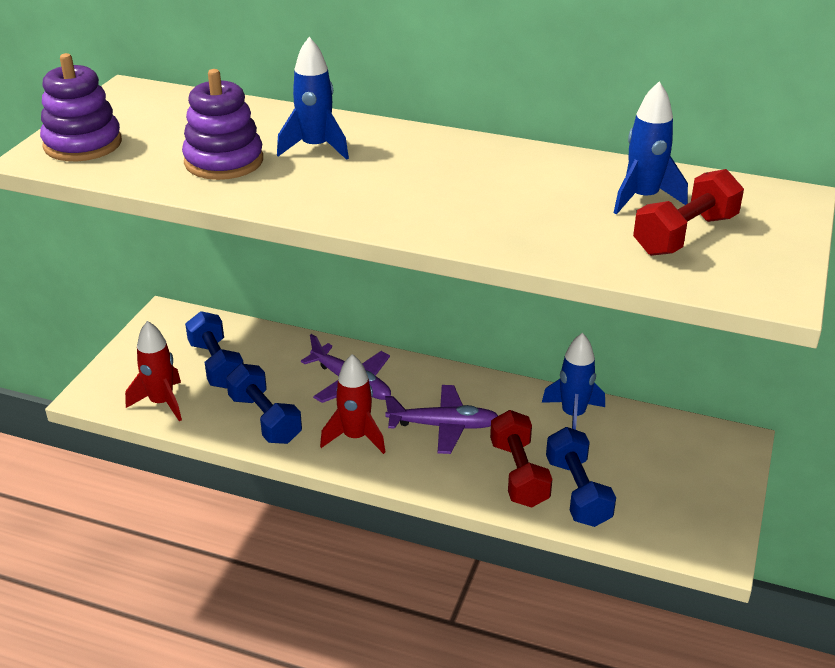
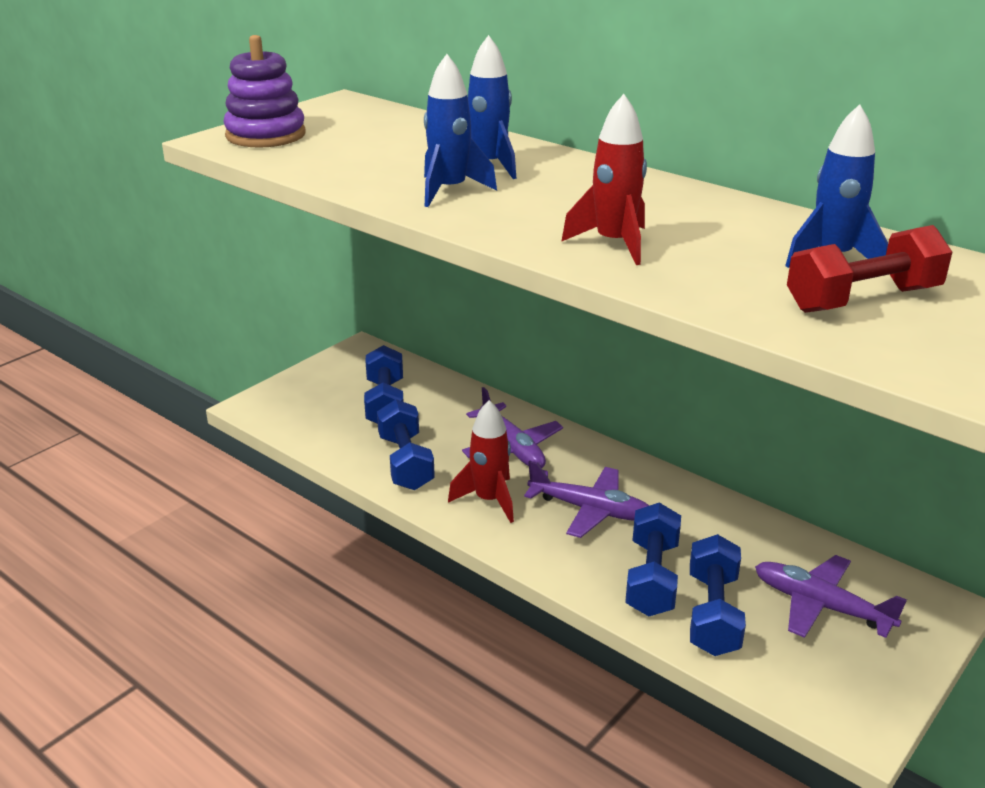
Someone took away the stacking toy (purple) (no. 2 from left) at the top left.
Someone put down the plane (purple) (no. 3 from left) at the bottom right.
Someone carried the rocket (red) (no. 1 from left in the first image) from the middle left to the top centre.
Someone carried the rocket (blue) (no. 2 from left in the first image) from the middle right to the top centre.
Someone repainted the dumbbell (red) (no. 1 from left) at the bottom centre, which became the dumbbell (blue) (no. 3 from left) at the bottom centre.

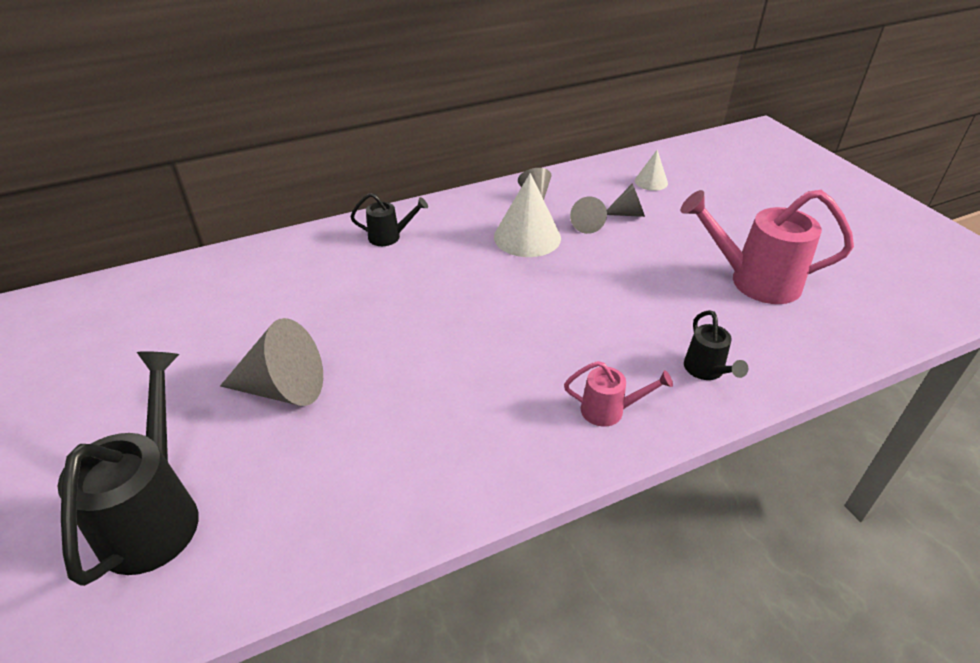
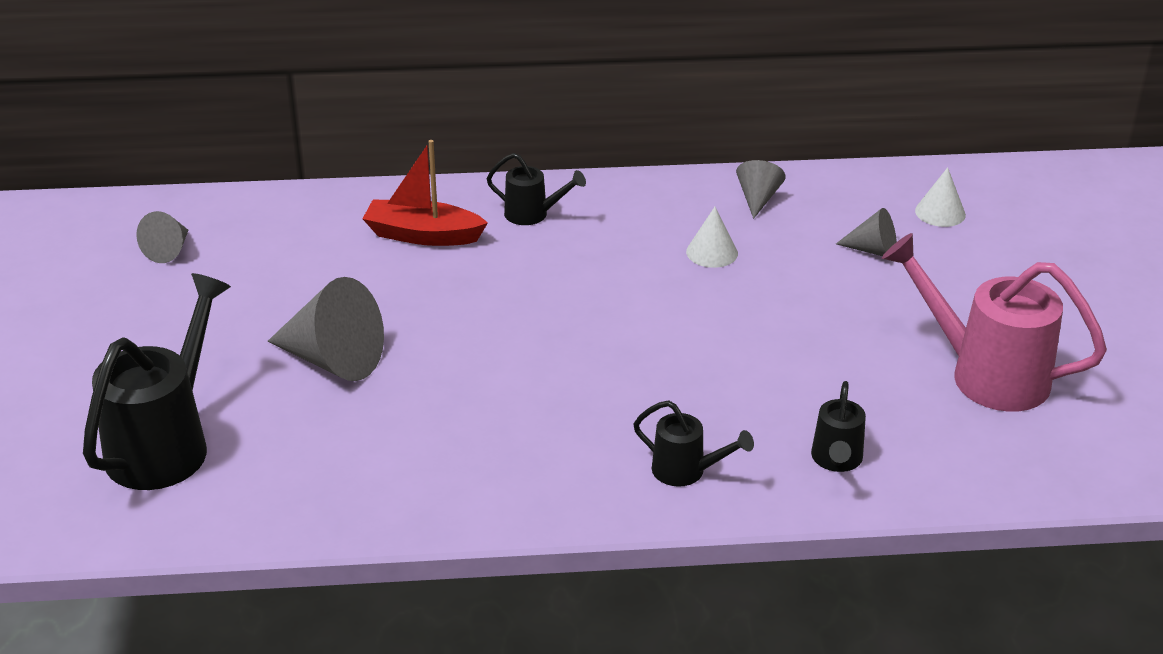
Someone put down the boat (red) at the top centre.
Someone carried the cone (grey) (no. 3 from left in the first image) from the top centre to the middle left.
Someone repainted the watering can (pink) (no. 1 from left) at the centre, which became the watering can (black) (no. 3 from left) at the bottom centre.
Someone scaled the cone (white) (no. 1 from left) at the top centre by 0.55.

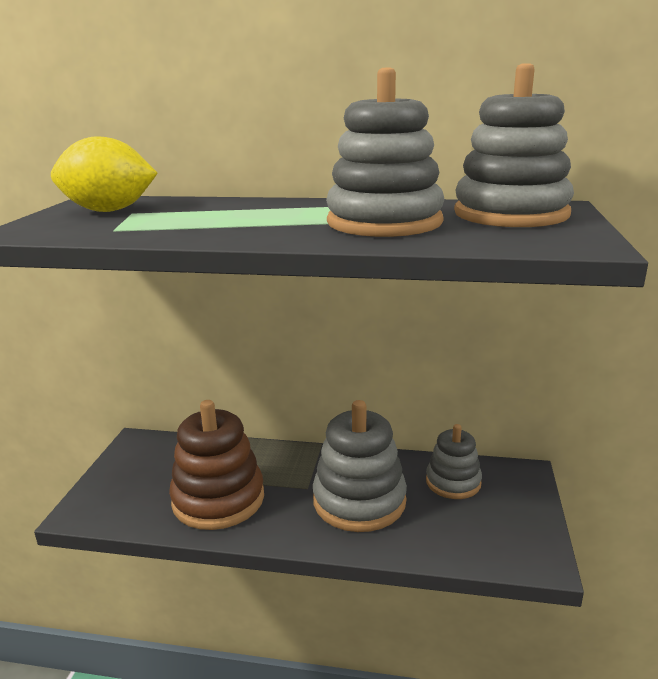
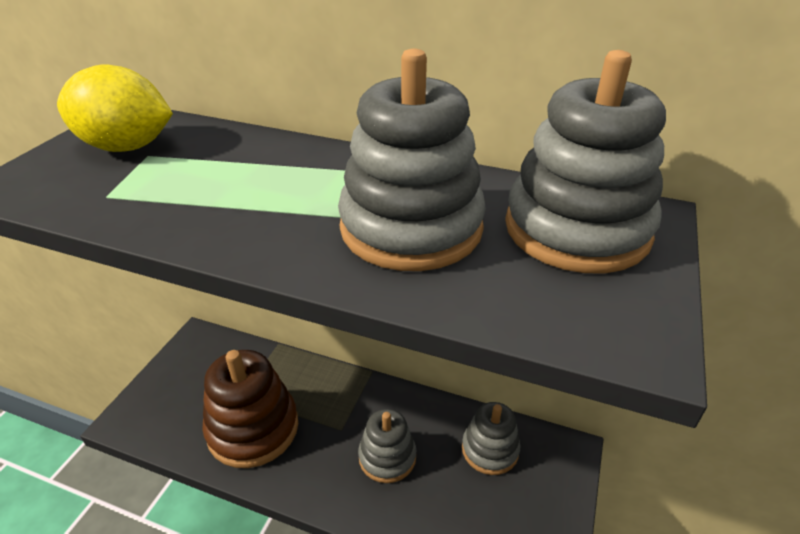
Someone scaled the stacking toy (grey) (no. 1 from left) at the bottom centre by 0.61.

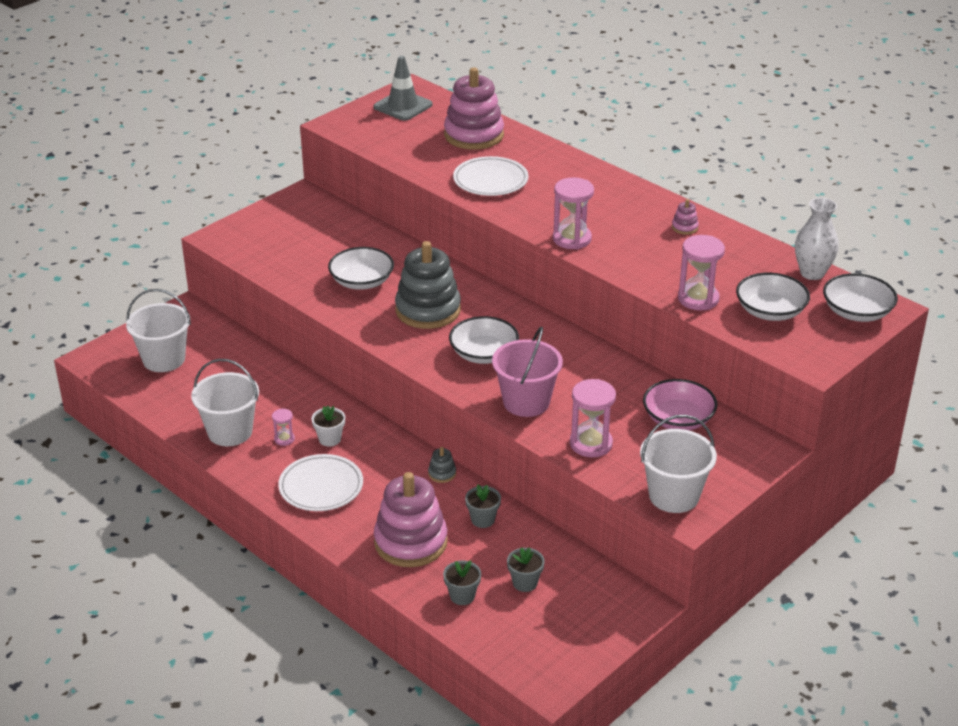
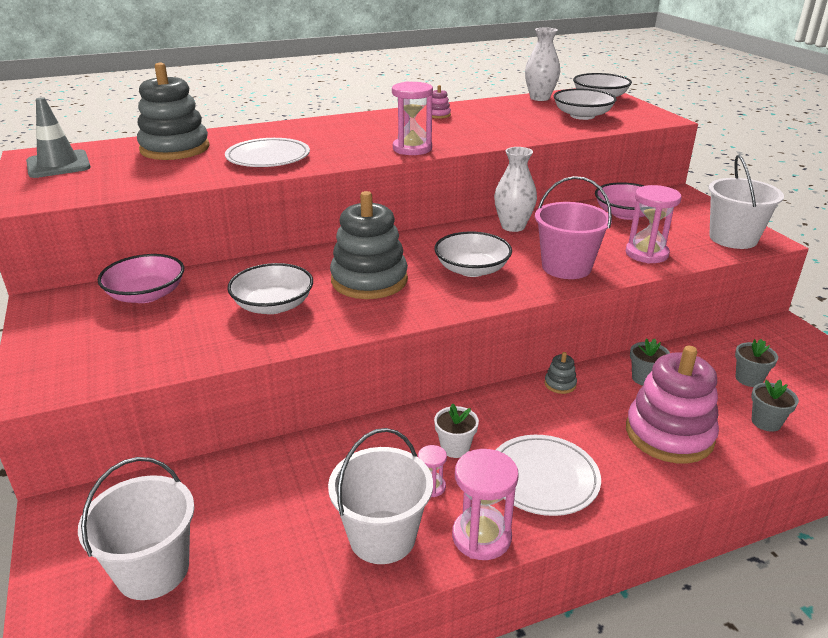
Someone put down the bowl (pink) (no. 1 from left) at the middle left.
Someone put down the vase (white) (no. 1 from left) at the top centre.
Someone carried the hourglass (pink) (no. 4 from left in the first image) from the middle right to the bottom centre.
Someone repainted the stacking toy (pink) (no. 2 from left) at the top centre, which became the stacking toy (grey) (no. 1 from left) at the top left.

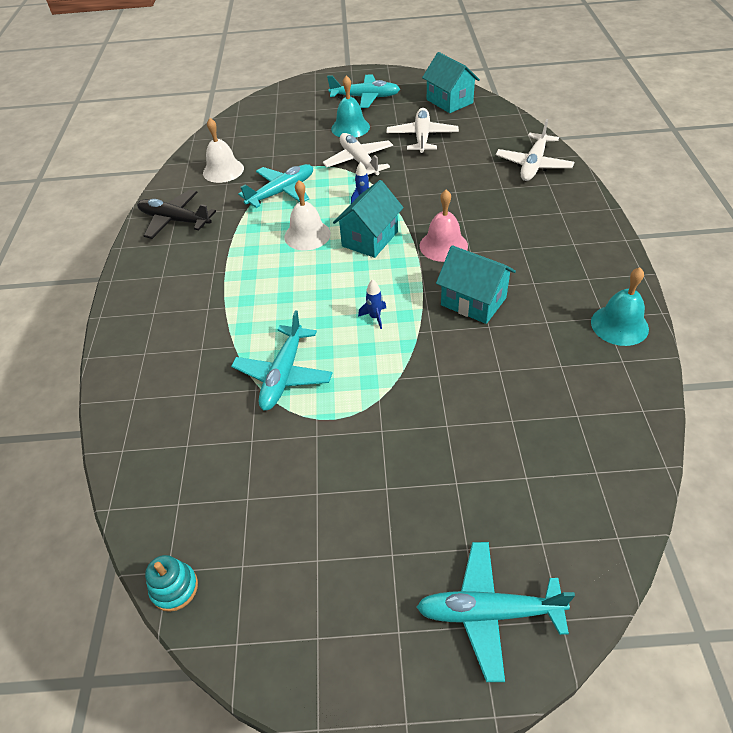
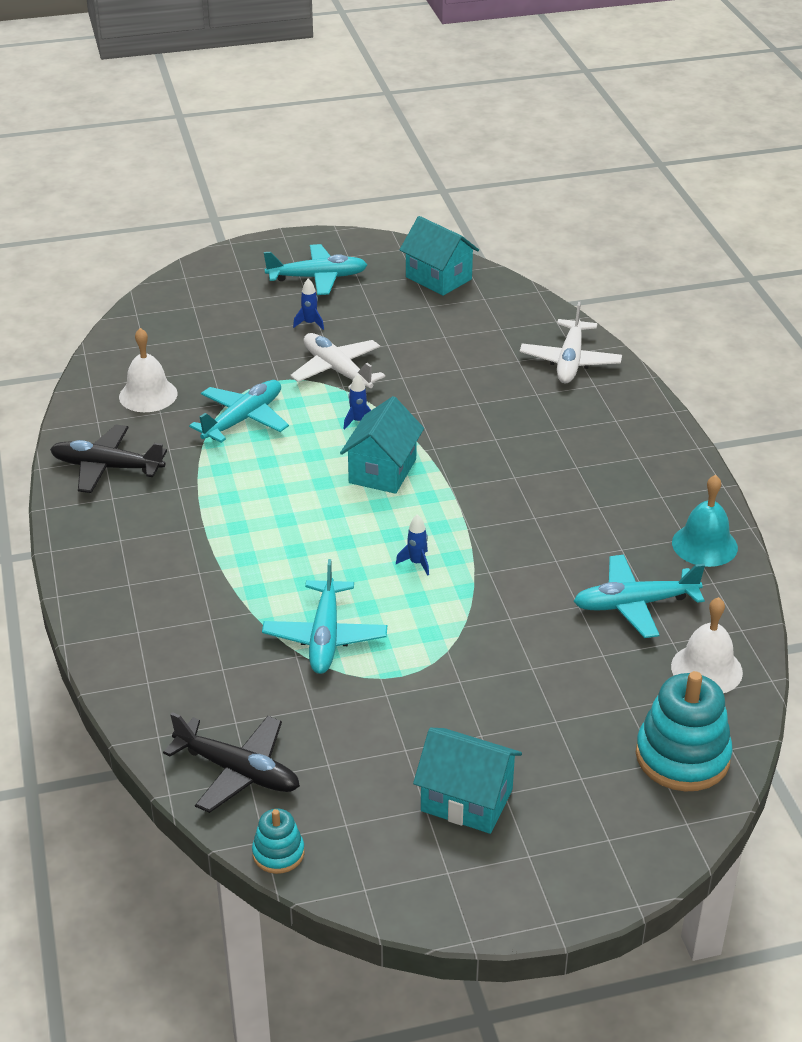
Someone took away the plane (white) (no. 2 from left) at the top centre.
Someone took away the bell (pink) at the top centre.
Someone put down the plane (black) (no. 2 from left) at the bottom left.
Someone put down the stacking toy (turquoise) (no. 2 from left) at the bottom right.
Someone carried the bell (white) (no. 2 from left) from the top centre to the middle right.
Someone carried the plane (turquoise) (no. 4 from left) from the bottom right to the middle right.
Someone carried the house (turquoise) (no. 3 from left) from the centre to the bottom centre.
Someone swapped the bell (turquoise) (no. 1 from left) at the top centre for the rocket (blue) (no. 1 from left) at the top centre.

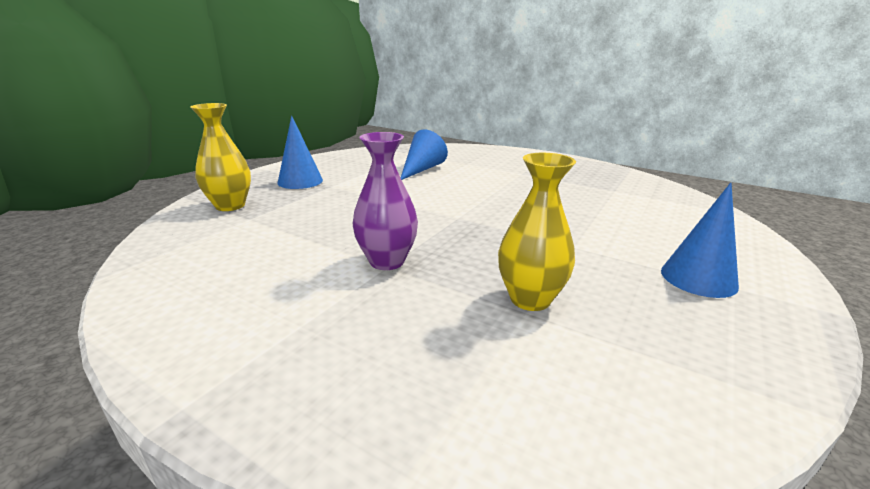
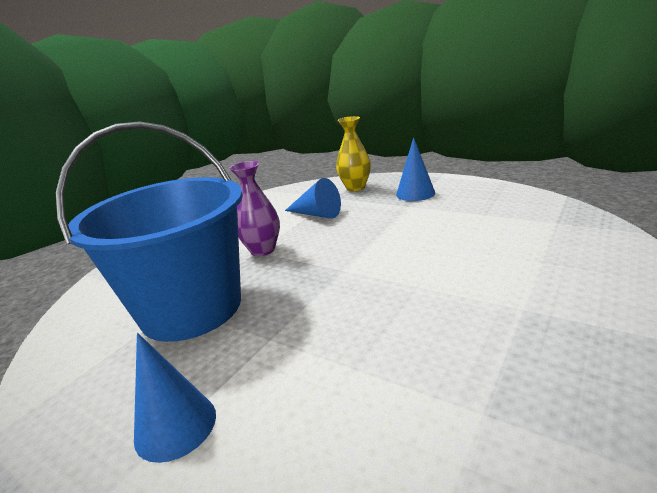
Someone carried the cone (blue) (no. 2 from left) from the top centre to the centre.
Someone swapped the vase (yellow) (no. 2 from left) at the centre for the bucket (blue) at the middle left.

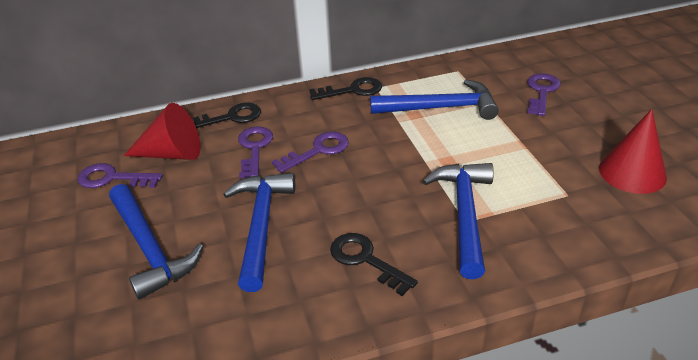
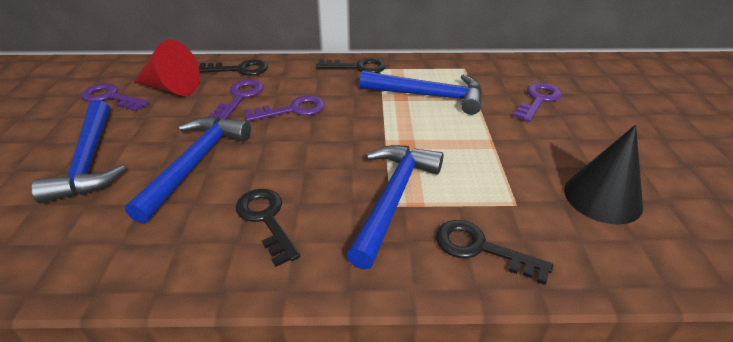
Someone put down the key (black) (no. 4 from left) at the bottom right.
Someone repainted the cone (red) (no. 2 from left) at the middle right, which became the cone (black) at the middle right.

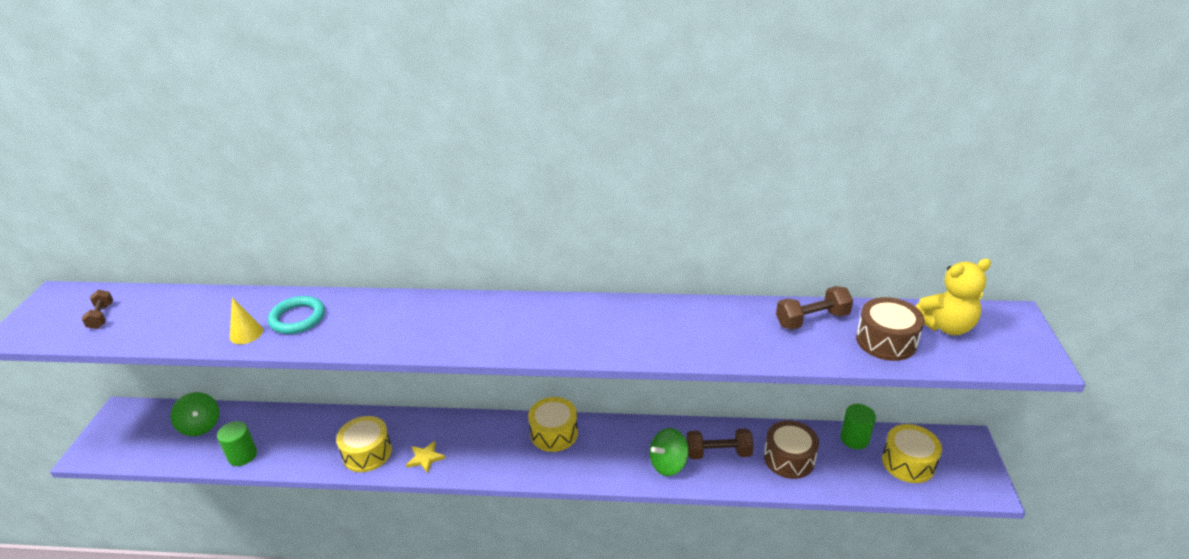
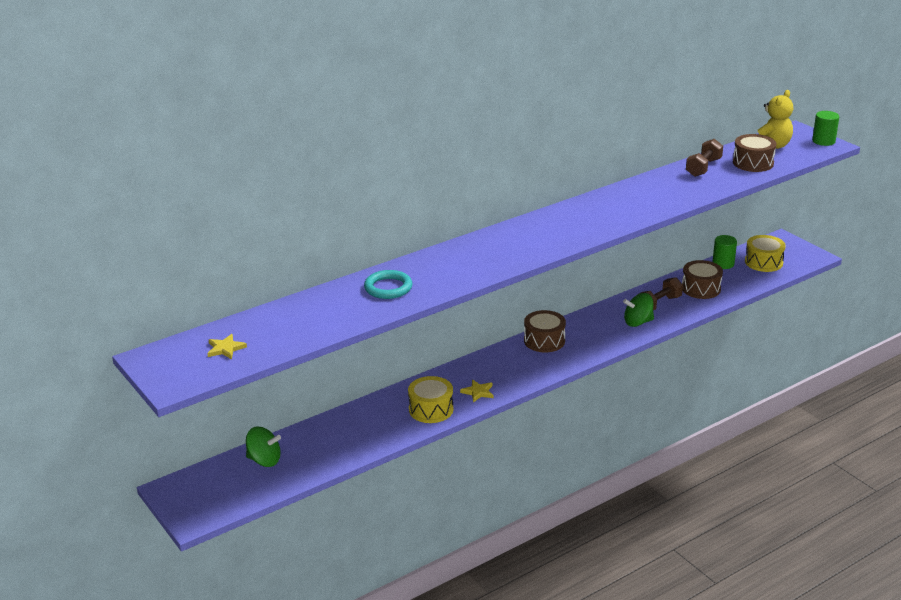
Someone took away the cone (yellow) at the middle left.
Someone carried the cylinder (green) (no. 1 from left in the first image) from the bottom left to the top right.
Someone swapped the dumbbell (brown) (no. 1 from left) at the middle left for the star (yellow) (no. 1 from left) at the middle left.
Someone repainted the drum (yellow) (no. 2 from left) at the bottom centre, which became the drum (brown) (no. 1 from left) at the centre.
Someone rotated the spinning top (green) (no. 2 from left) at the bottom centre by 60 degrees clockwise.

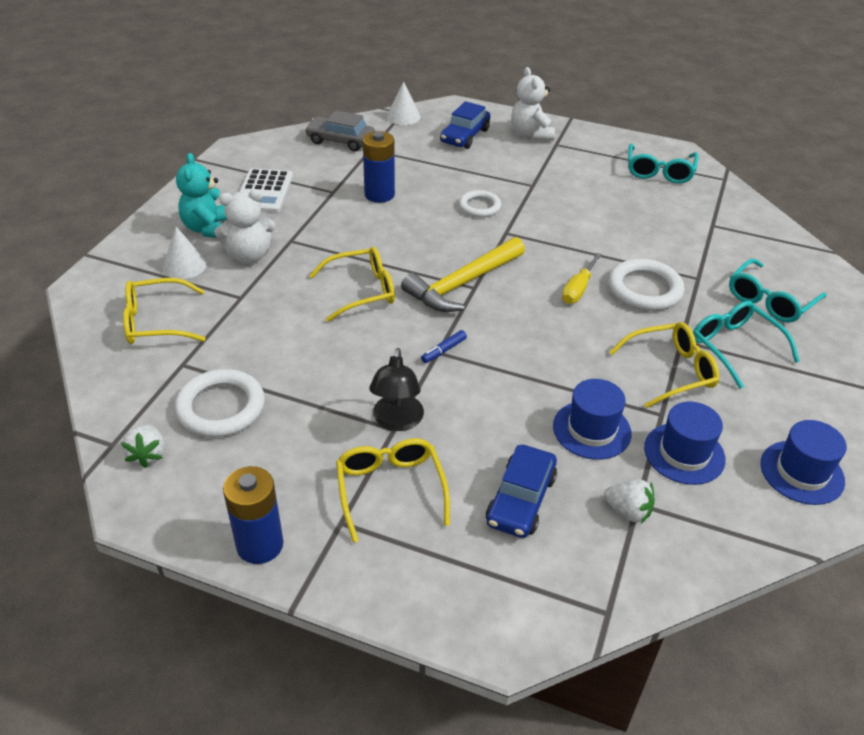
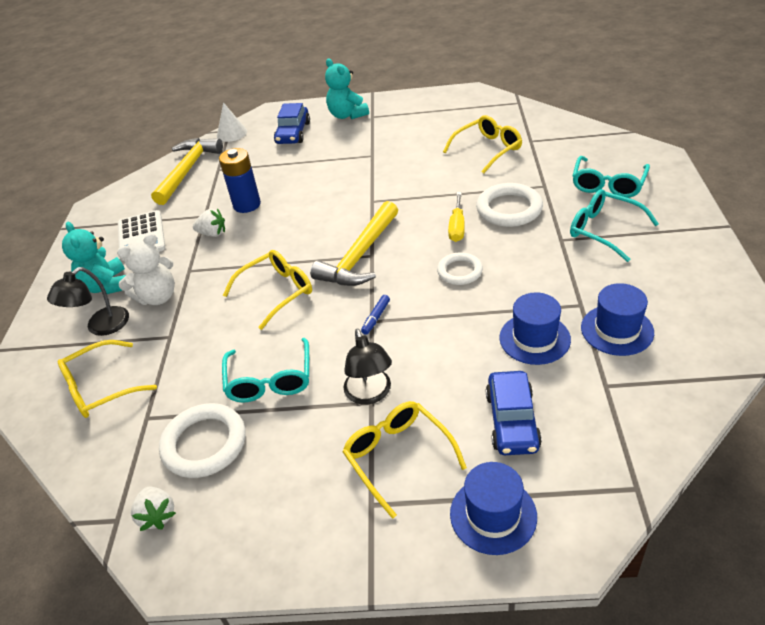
Someone took away the battery (blue) (no. 1 from left) at the bottom left.
Someone carried the ring (white) (no. 2 from left) from the top centre to the centre.
Someone carried the strawberry (white) (no. 2 from left) from the bottom right to the middle left.
Someone carried the glasses (yellow) (no. 4 from left) from the middle right to the top centre.
Someone carried the glasses (turquoise) (no. 1 from left) from the top right to the centre.
Someone carried the hat (blue) (no. 3 from left in the first image) from the middle right to the bottom centre.
Someone swapped the cone (white) (no. 1 from left) at the middle left for the lamp (black) (no. 1 from left) at the middle left.
Someone swapped the car (grey) at the top centre for the hammer (yellow) (no. 1 from left) at the top left.
Someone repainted the teddy bear (white) (no. 2 from left) at the top centre, which became the teddy bear (turquoise) (no. 2 from left) at the top centre.

